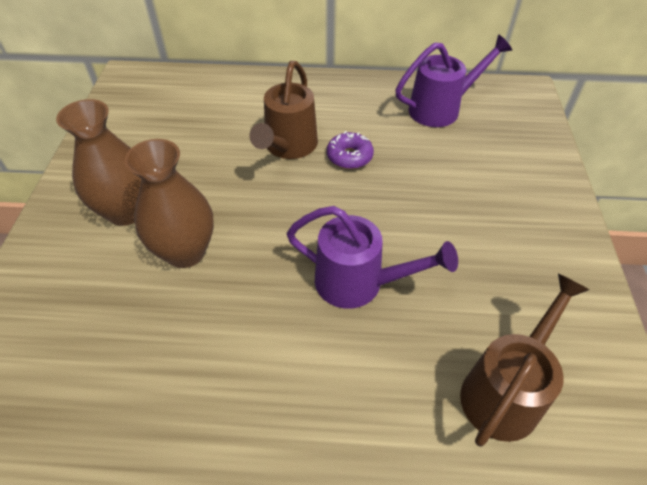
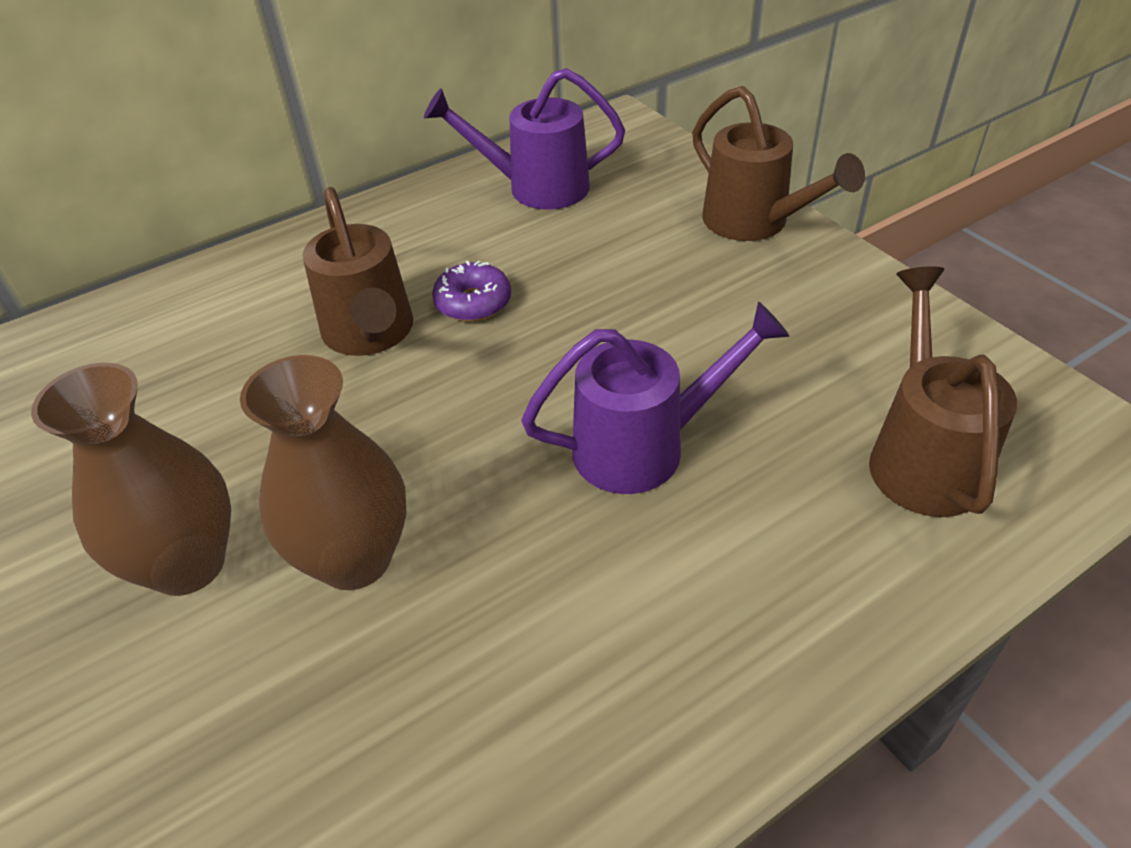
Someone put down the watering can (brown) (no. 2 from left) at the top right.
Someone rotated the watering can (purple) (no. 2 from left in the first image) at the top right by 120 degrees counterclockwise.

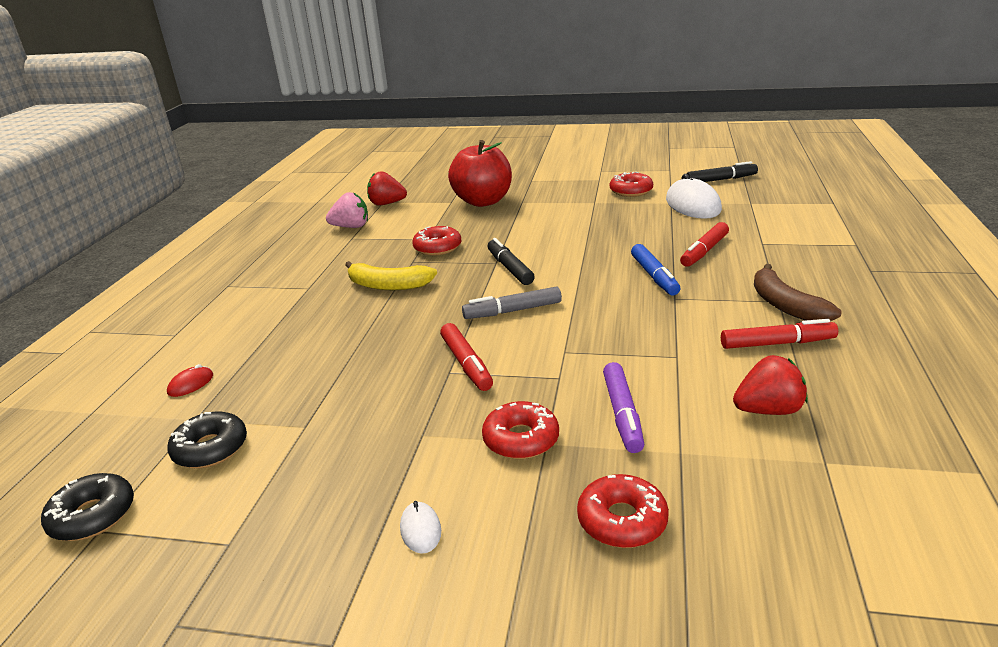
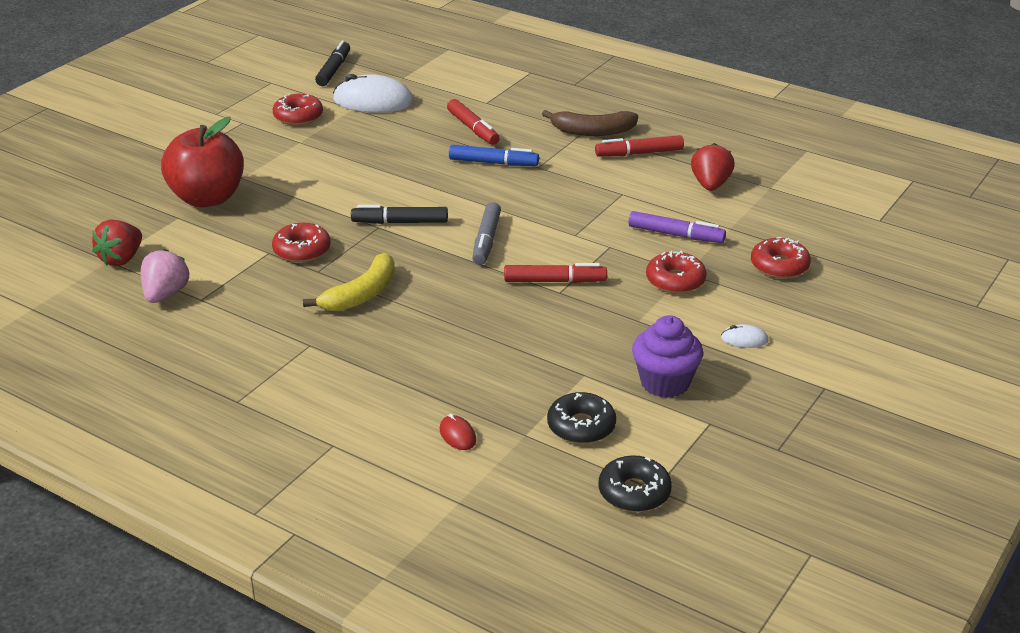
Someone put down the cupcake (purple) at the centre.
Someone rotated the marker (red) (no. 3 from left) at the middle right by 120 degrees counterclockwise.

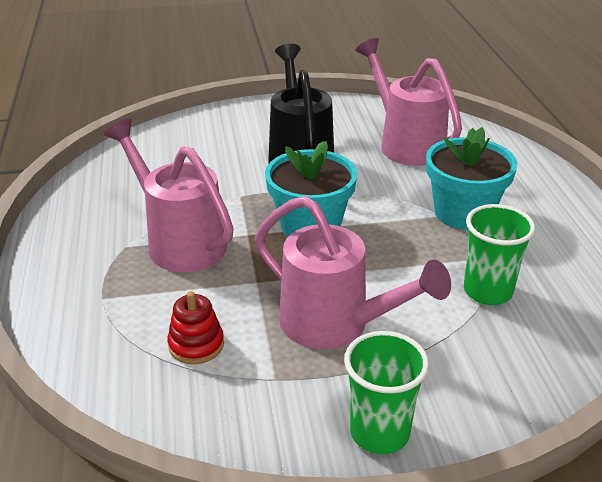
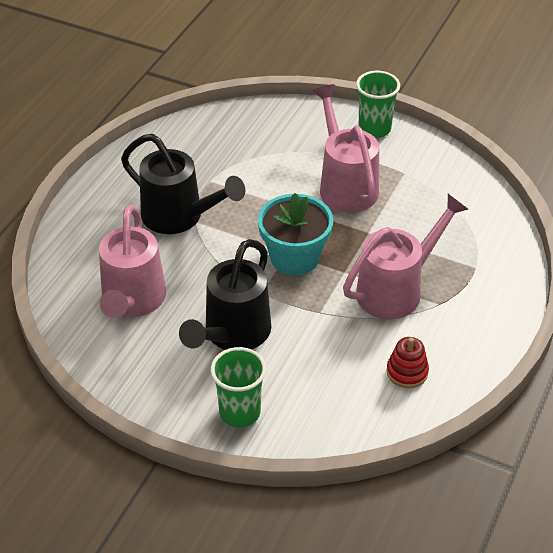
Someone carried the stacking toy (red) from the bottom left to the middle right.
Someone carried the cup (green) (no. 2 from left in the first image) from the middle right to the bottom centre.
Someone swapped the flower pot (turquoise) (no. 2 from left) at the middle right for the watering can (black) (no. 1 from left) at the top left.
Someone rotated the watering can (pink) (no. 1 from left in the first image) at the middle left by 120 degrees counterclockwise.

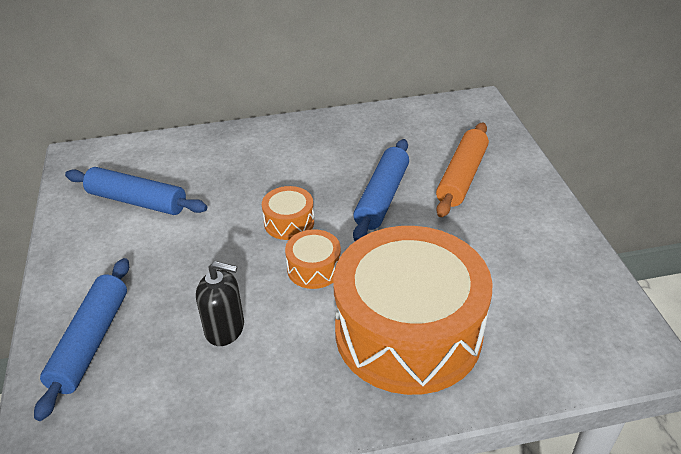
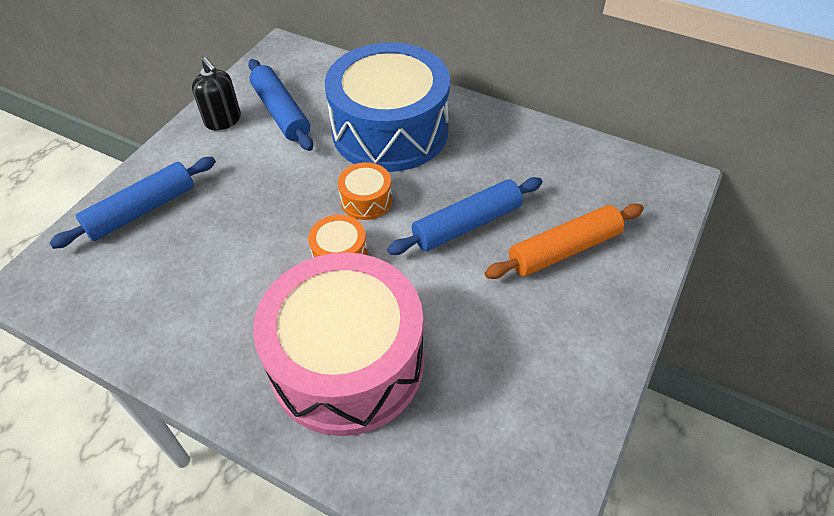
Someone put down the drum (blue) at the top centre.
Someone carried the soap dispenser (black) from the bottom left to the top left.
Someone repainted the drum (orange) (no. 3 from left) at the bottom centre, which became the drum (pink) at the bottom centre.

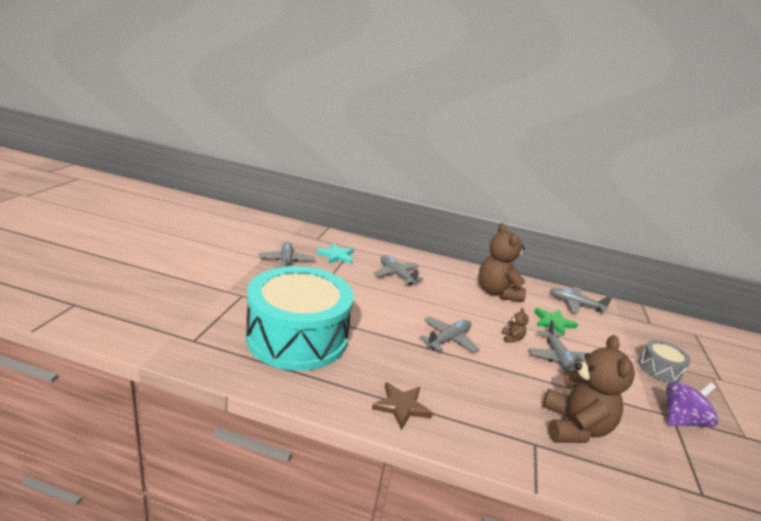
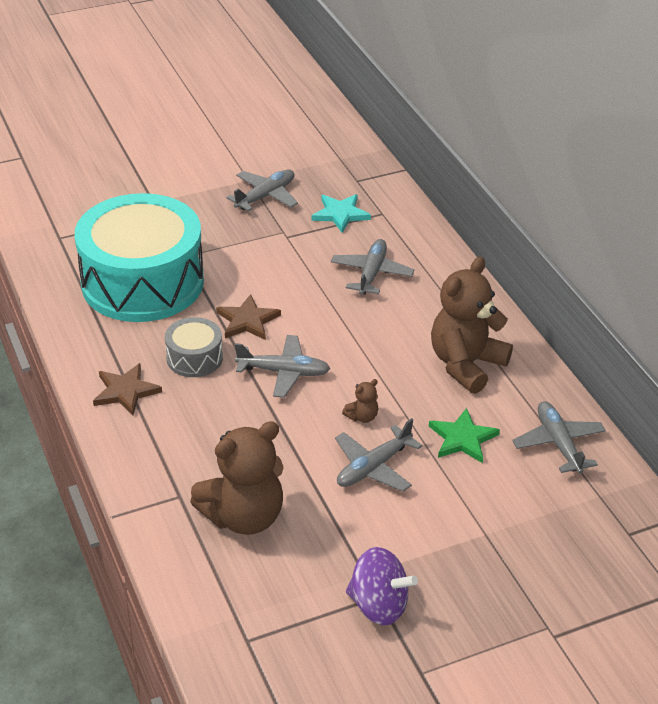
Someone put down the star (brown) (no. 2 from left) at the centre.
Someone carried the drum (grey) from the bottom right to the middle left.

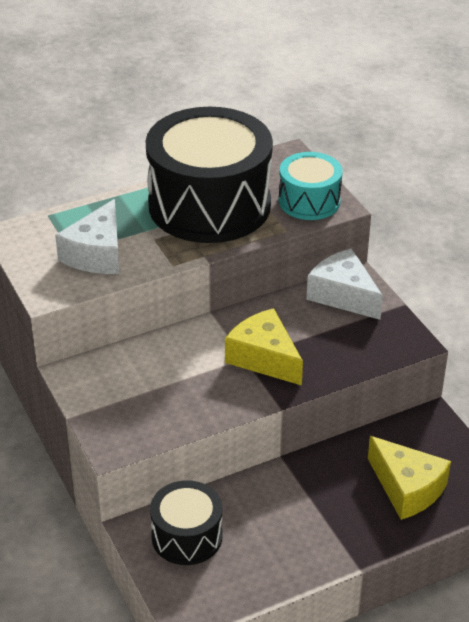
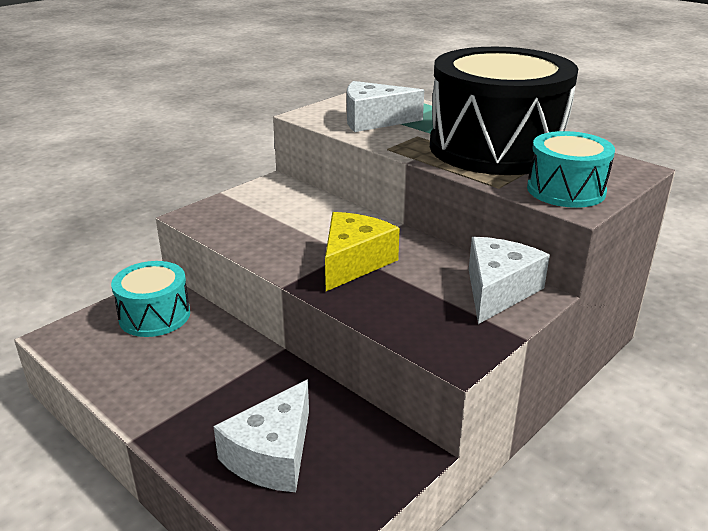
Someone repainted the drum (black) (no. 1 from left) at the bottom centre, which became the drum (turquoise) (no. 1 from left) at the middle left.
Someone repainted the cheese (yellow) (no. 2 from left) at the bottom right, which became the cheese (white) (no. 1 from left) at the bottom centre.

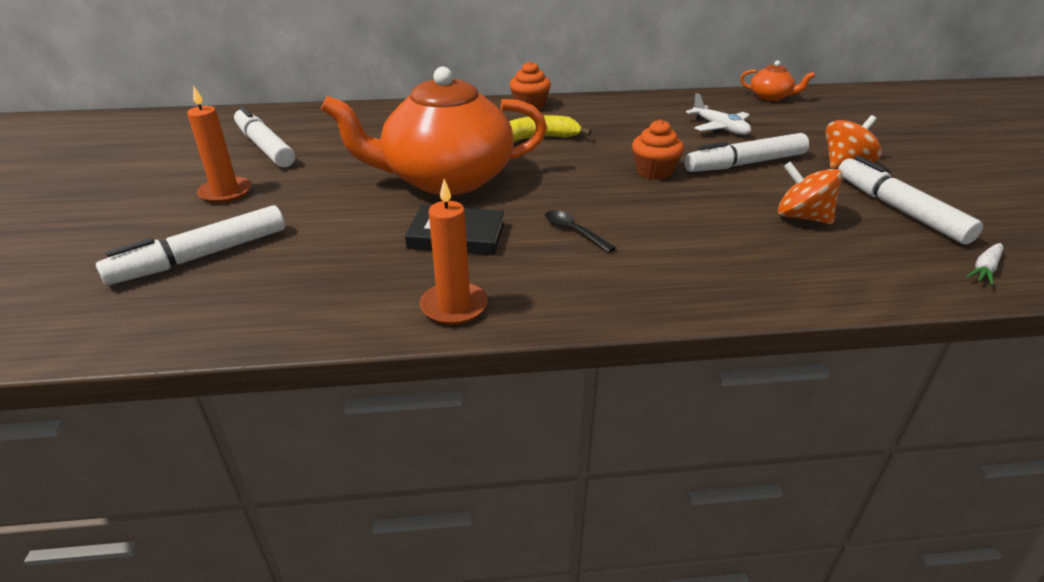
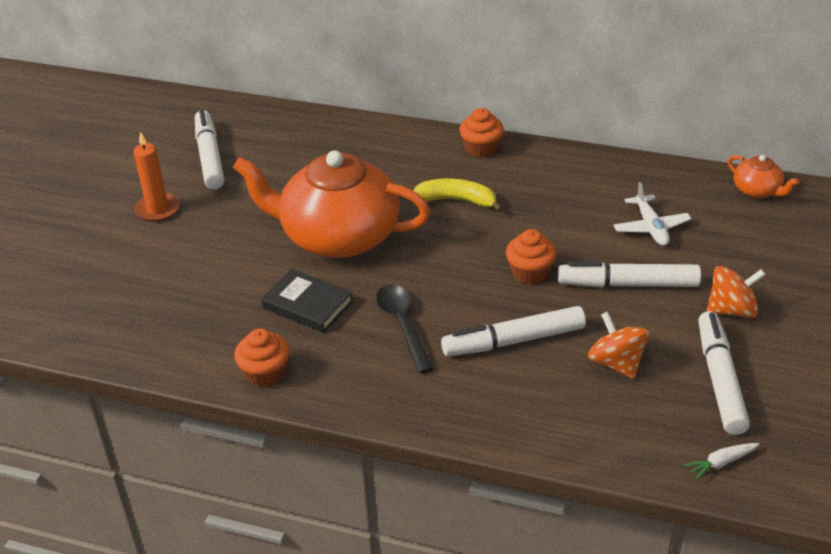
Someone carried the marker (white) (no. 1 from left in the first image) from the middle left to the centre.
Someone swapped the candle (orange) (no. 2 from left) at the centre for the cupcake (orange) (no. 1 from left) at the middle left.
Someone scaled the spoon (black) at the centre by 1.58.

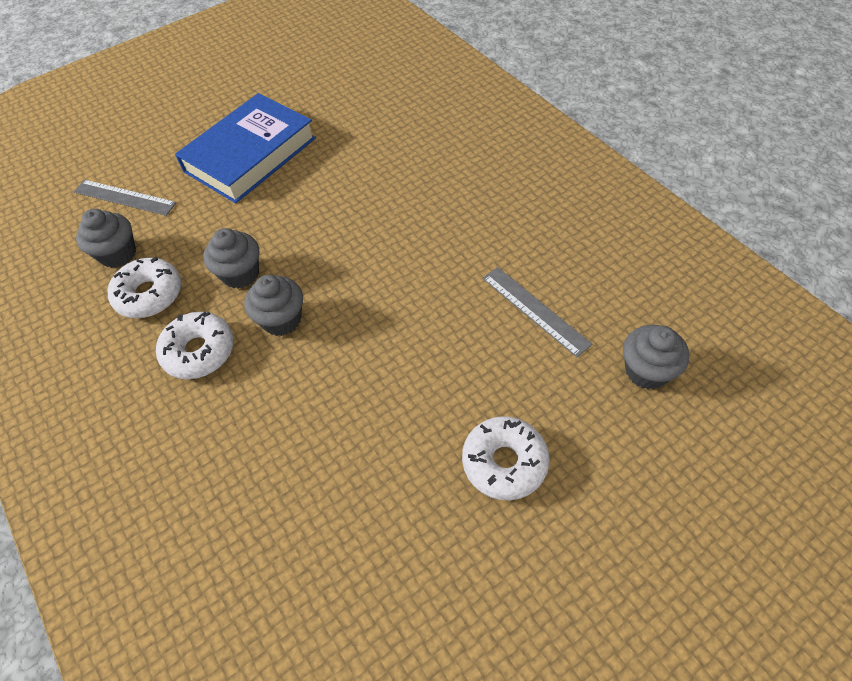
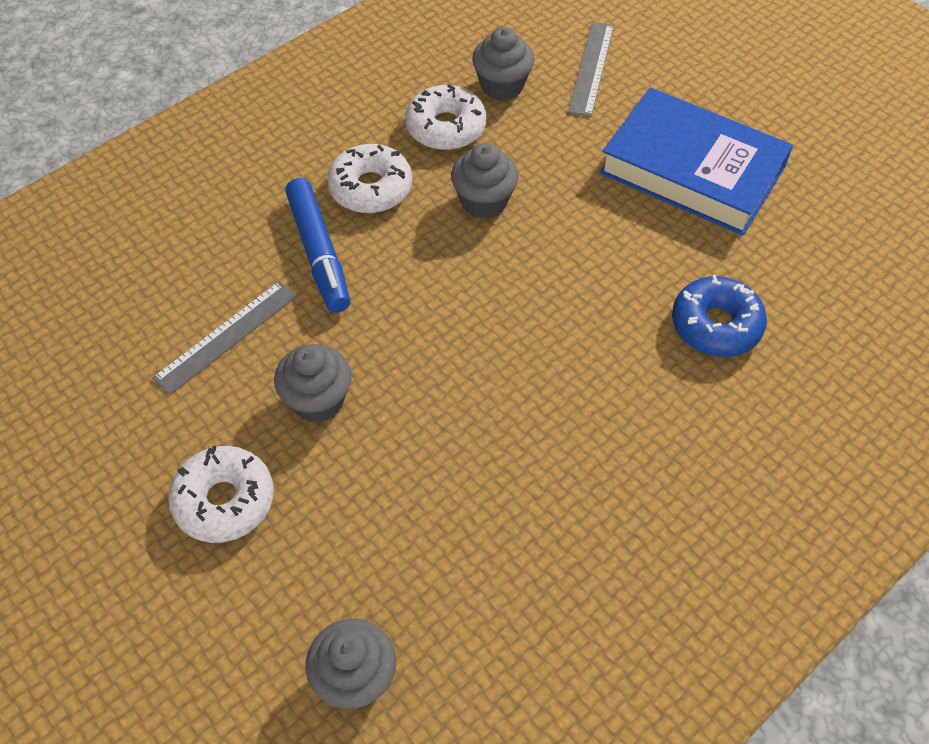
Someone put down the marker (blue) at the top centre.
Someone put down the donut (blue) at the middle right.
Someone carried the cupcake (grey) (no. 3 from left in the first image) from the middle left to the centre.
Someone carried the ruler (grey) (no. 2 from left in the first image) from the centre to the middle left.

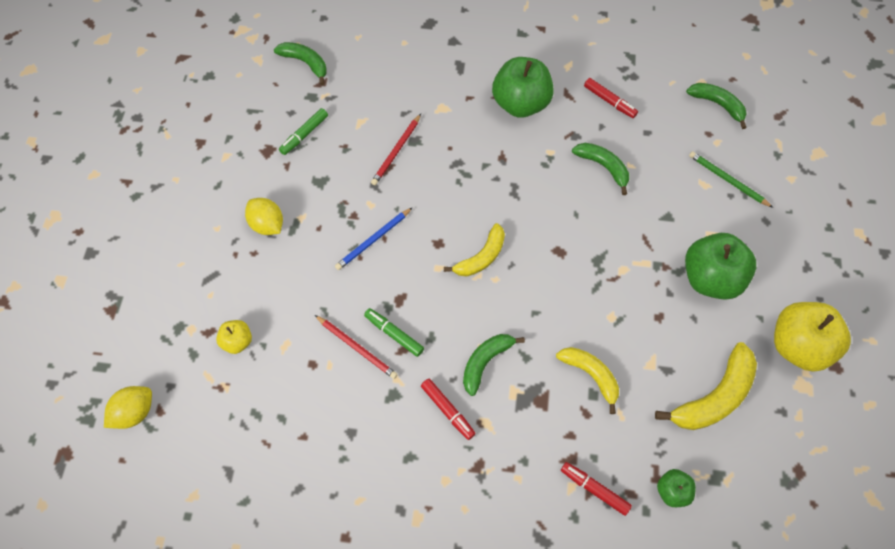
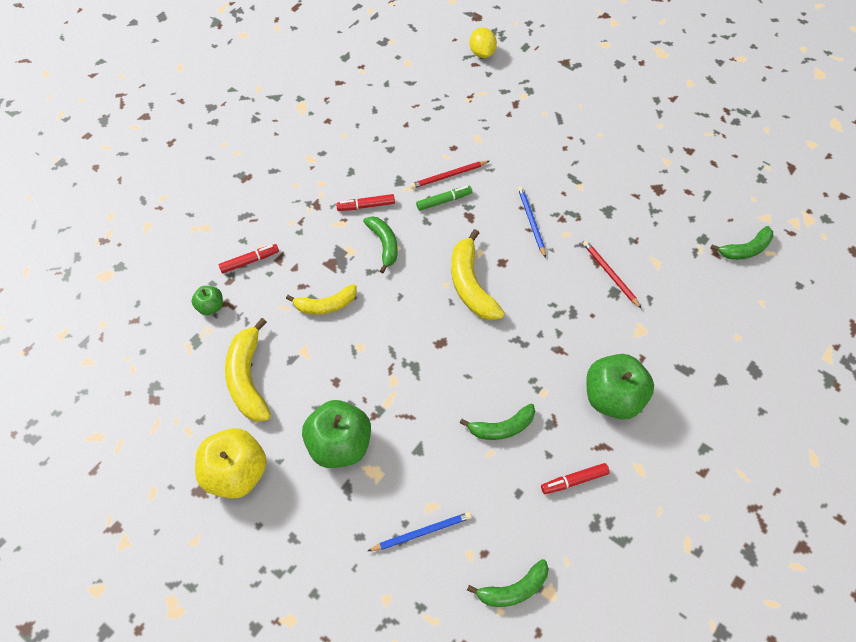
Someone took away the apple (yellow) (no. 1 from left) at the middle left.
Someone took away the lemon (yellow) (no. 2 from left) at the middle left.
Someone took away the marker (green) (no. 1 from left) at the top centre.
Someone repainted the pencil (green) at the top right, which became the pencil (blue) (no. 1 from left) at the bottom centre.
Someone scaled the banana (yellow) (no. 1 from left in the first image) at the centre by 1.51.

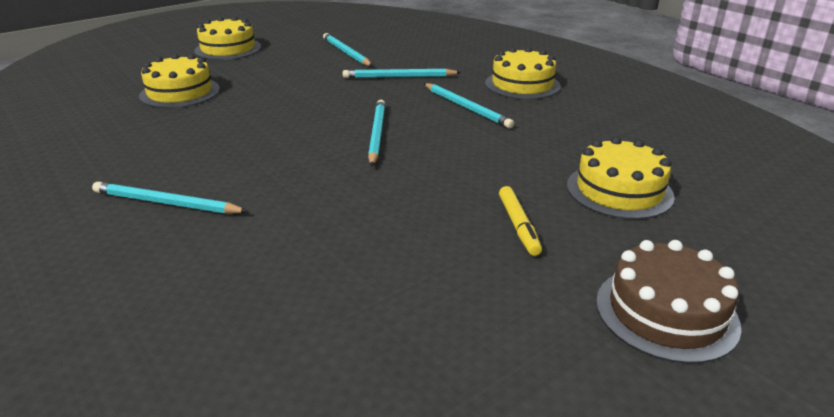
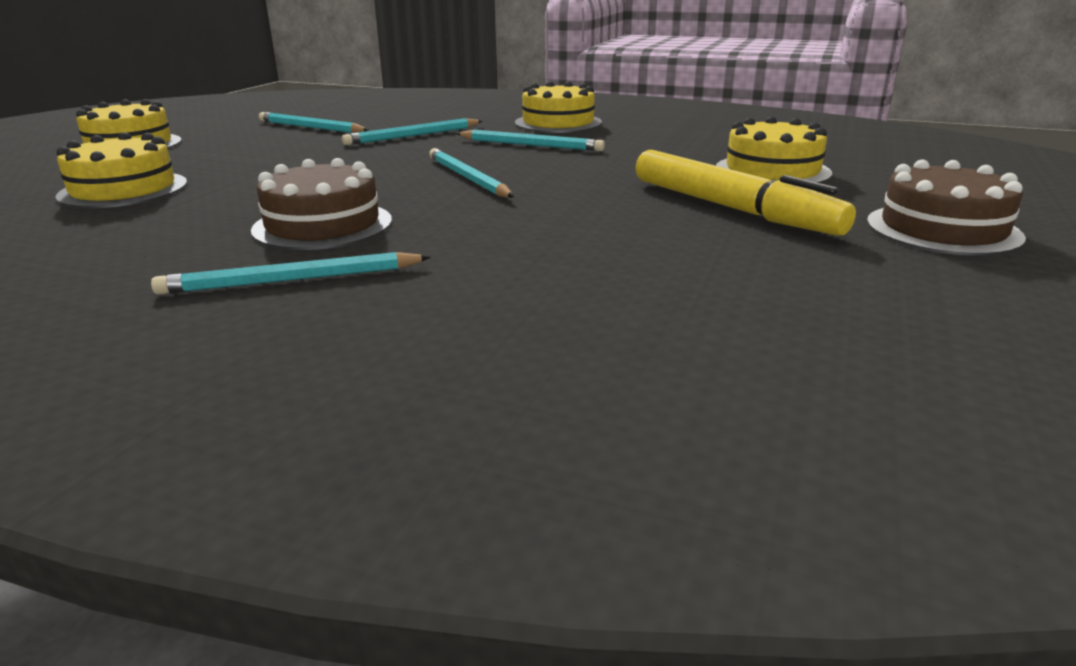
Someone put down the cake (brown) (no. 1 from left) at the top left.
Someone scaled the marker (yellow) at the centre by 1.98.

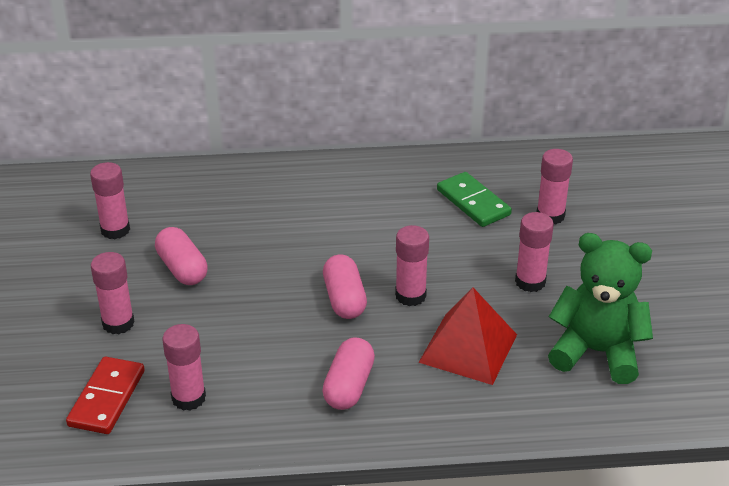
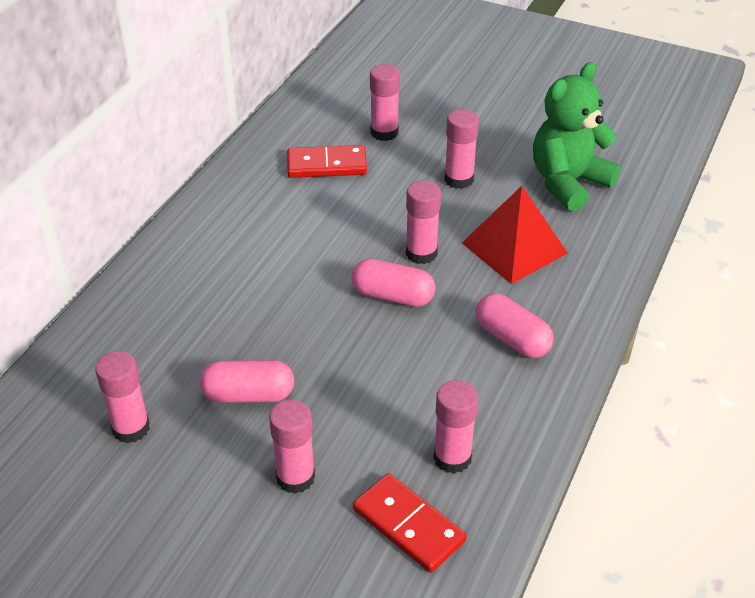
Someone repainted the domino (green) at the centre, which became the domino (red) (no. 1 from left) at the top centre.

